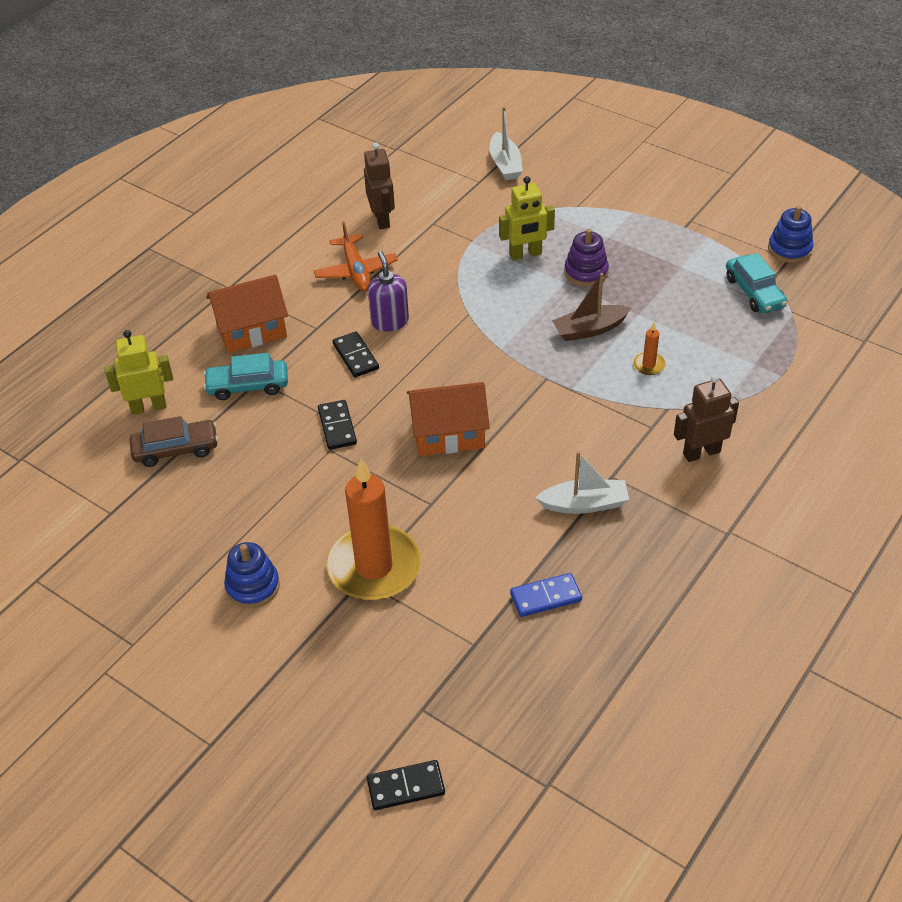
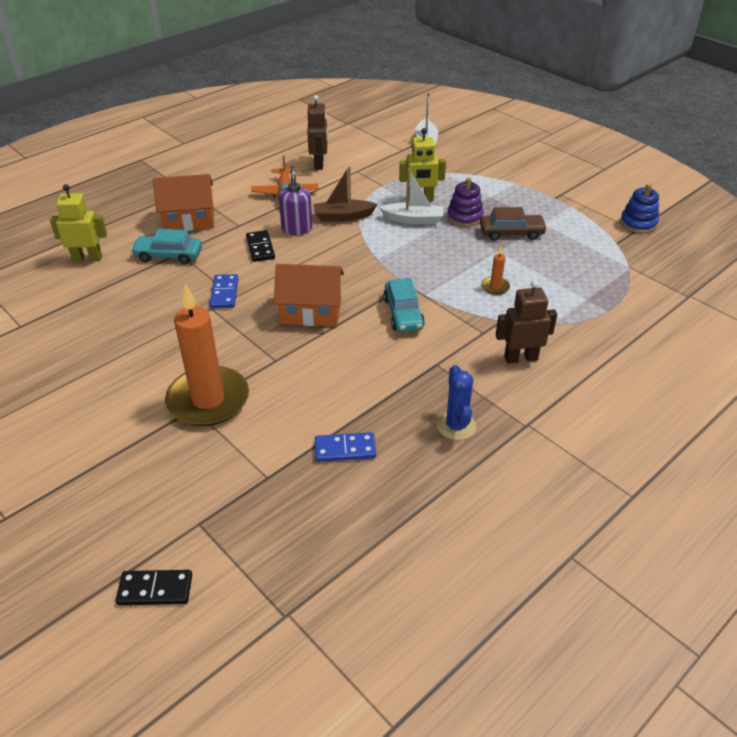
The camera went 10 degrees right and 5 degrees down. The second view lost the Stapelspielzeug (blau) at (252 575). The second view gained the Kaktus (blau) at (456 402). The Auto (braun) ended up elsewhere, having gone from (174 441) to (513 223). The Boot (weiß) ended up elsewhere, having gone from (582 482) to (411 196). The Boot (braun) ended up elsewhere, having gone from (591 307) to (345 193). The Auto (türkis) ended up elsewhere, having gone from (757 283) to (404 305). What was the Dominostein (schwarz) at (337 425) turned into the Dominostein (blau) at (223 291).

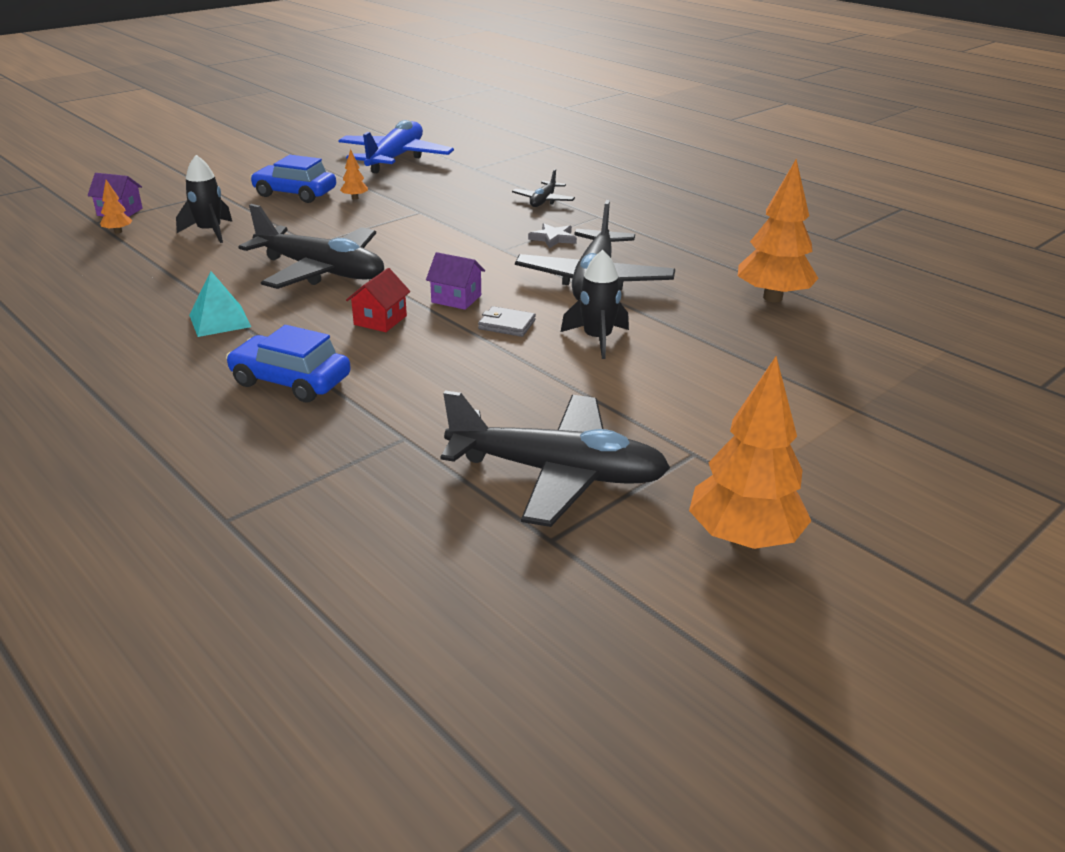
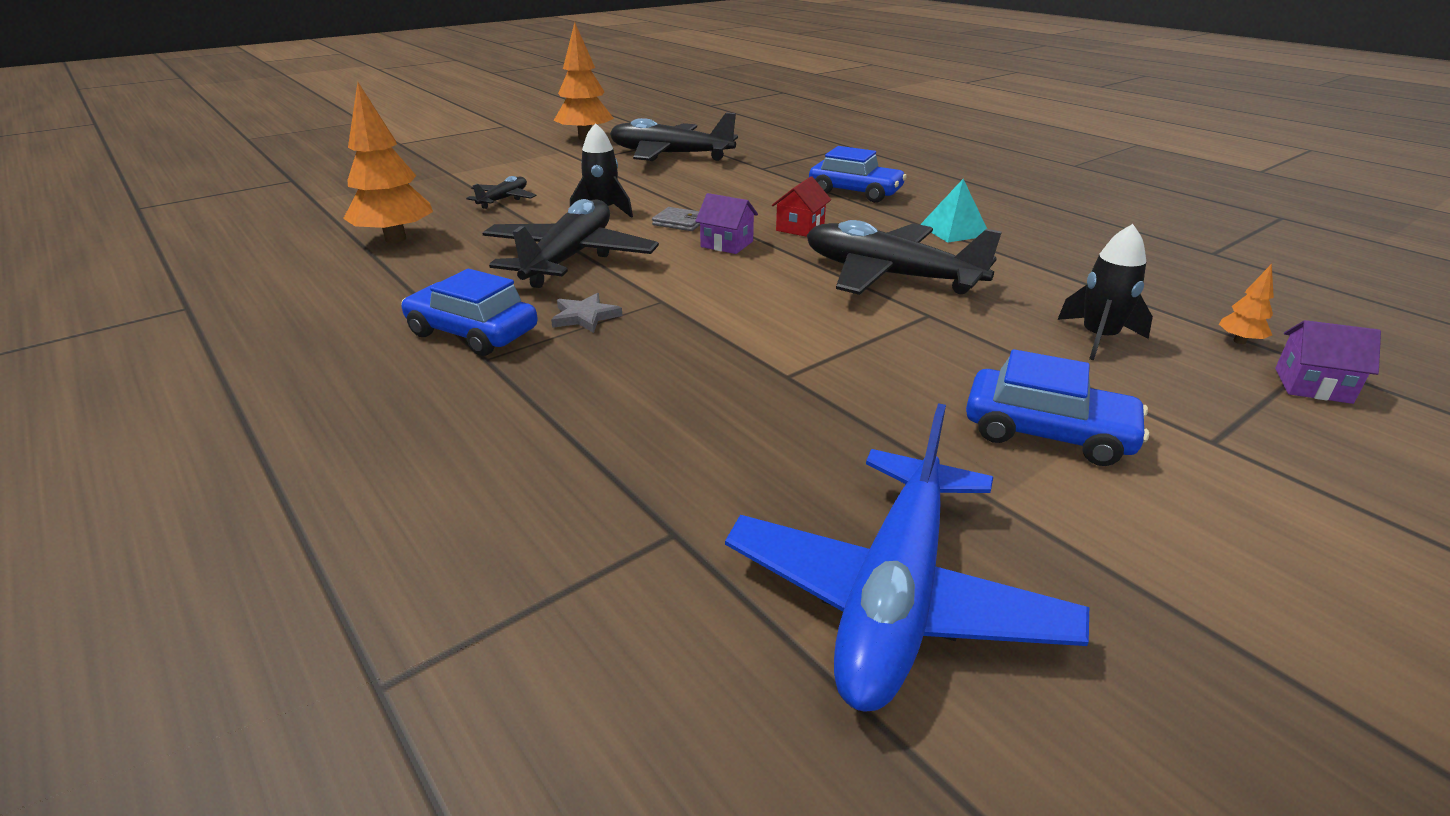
The camera went 175 degrees left and 0 degrees up. The second view lost the Baum (orange) at (354 174). The second view gained the Auto (blau) at (469 312). The Flugzeug (schwarz) ended up elsewhere, having gone from (543 188) to (501 192).

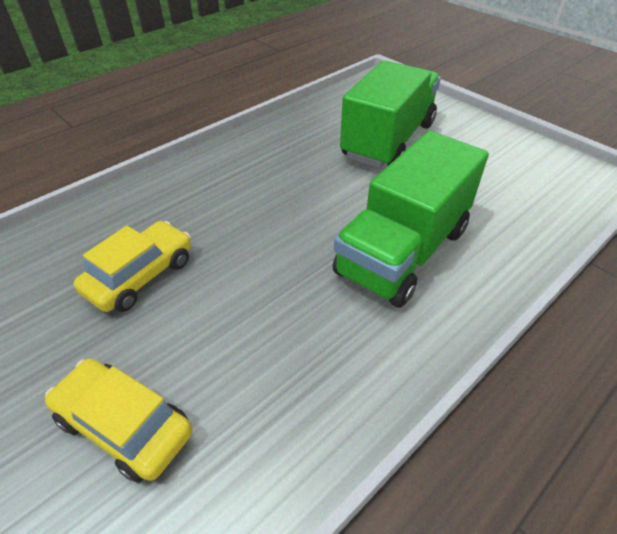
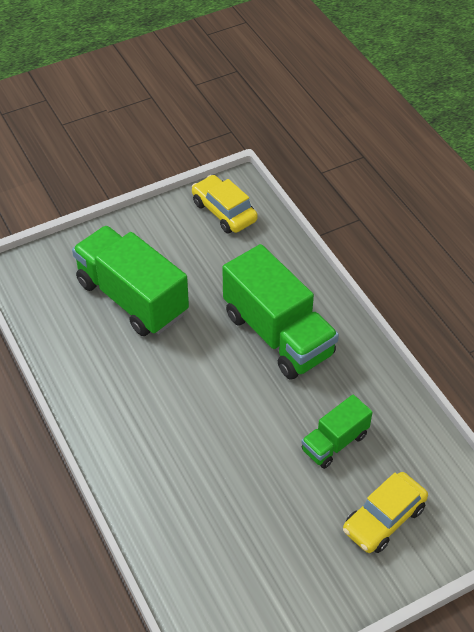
The camera went 75 degrees left and 5 degrees up. The second view gained the Lastwagen (grün) at (337 432). The Auto (gelb) ended up elsewhere, having gone from (132 266) to (225 204).

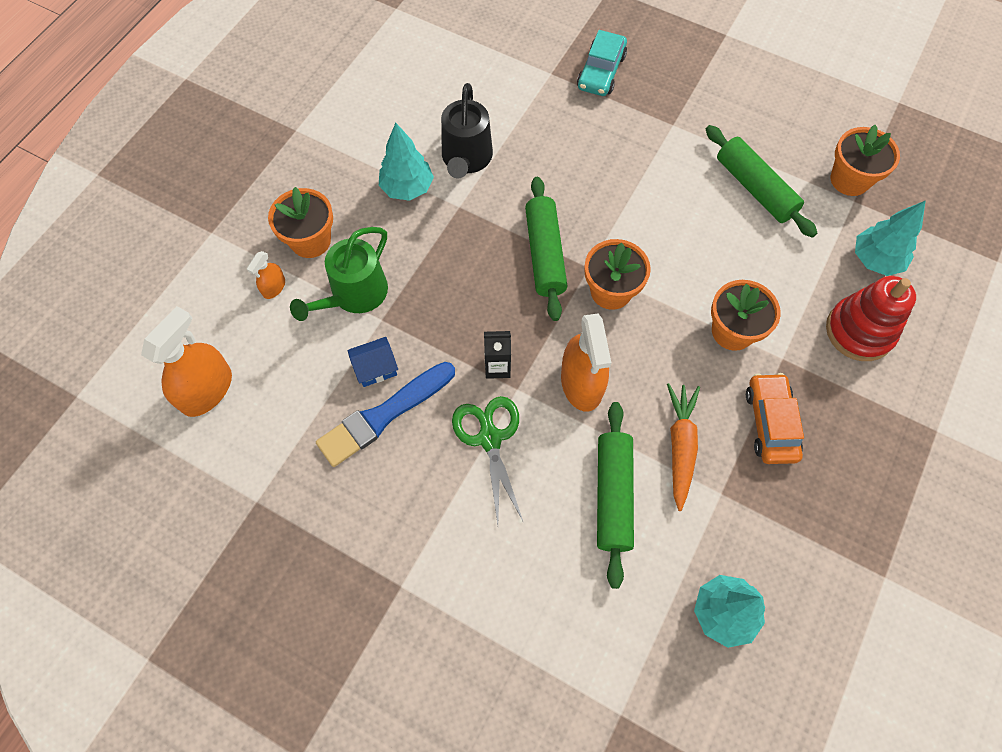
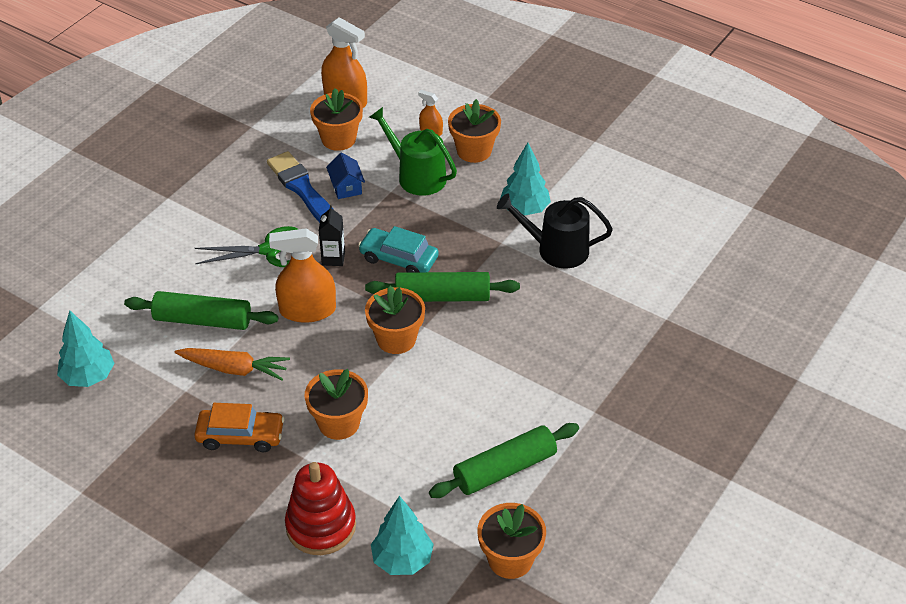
The camera went 95 degrees right and 20 degrees down. The second view gained the Blumentopf (orange) at (336 119). The Auto (türkis) ended up elsewhere, having gone from (602 63) to (398 249).

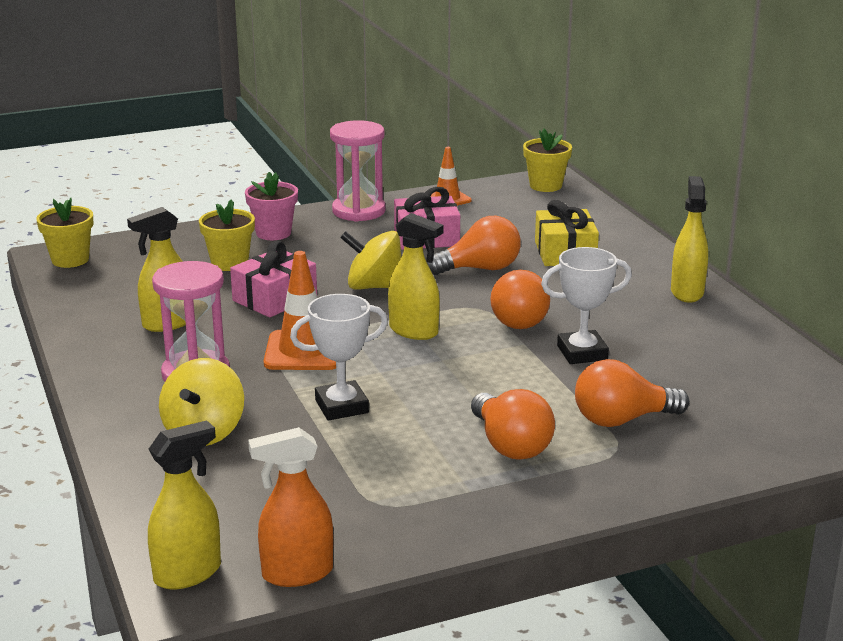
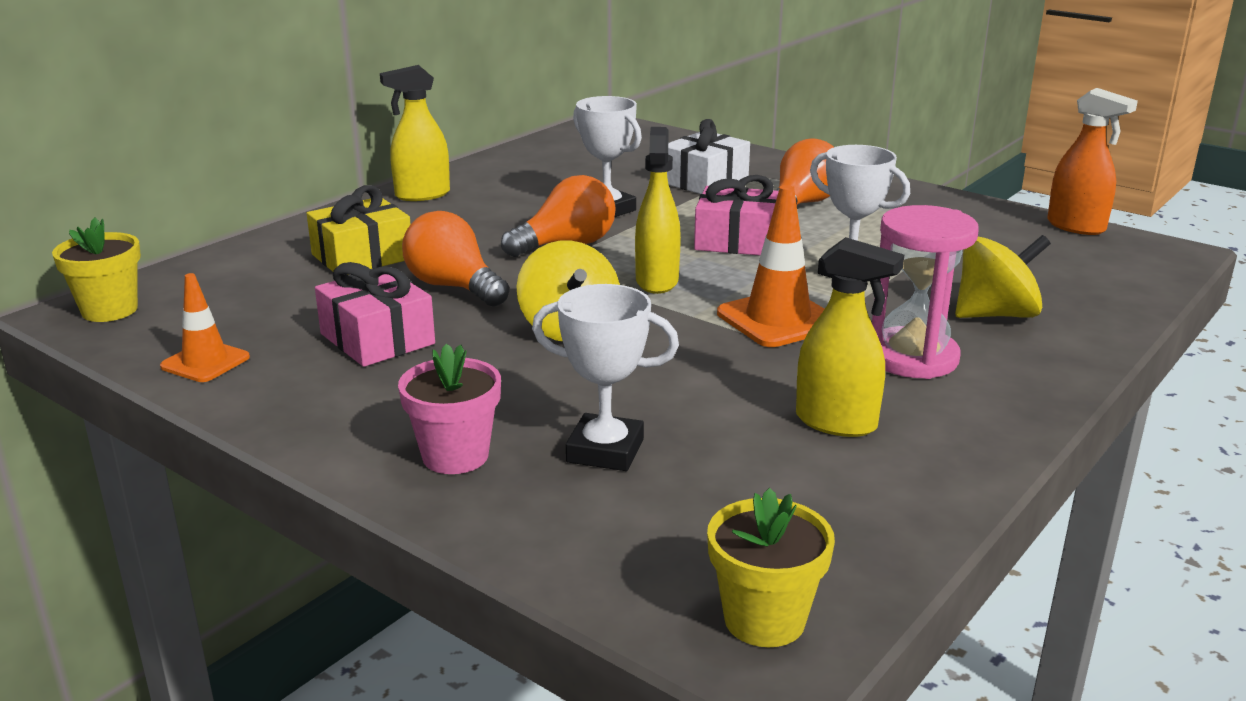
The camera went 120 degrees left and 0 degrees up. The second view lost the Sprühflasche (gelb) at (184 505). The second view lost the Sanduhr (rosa) at (358 171). The Geschenk (rosa) ended up elsewhere, having gone from (273 279) to (736 215). Where the Blumentopf (gelb) stood at (227 235), the Pokal (weiß) came to stand at (605 377). Where the Glühbirne (orange) stood at (632 393), the Geschenk (weiß) came to stand at (708 156).

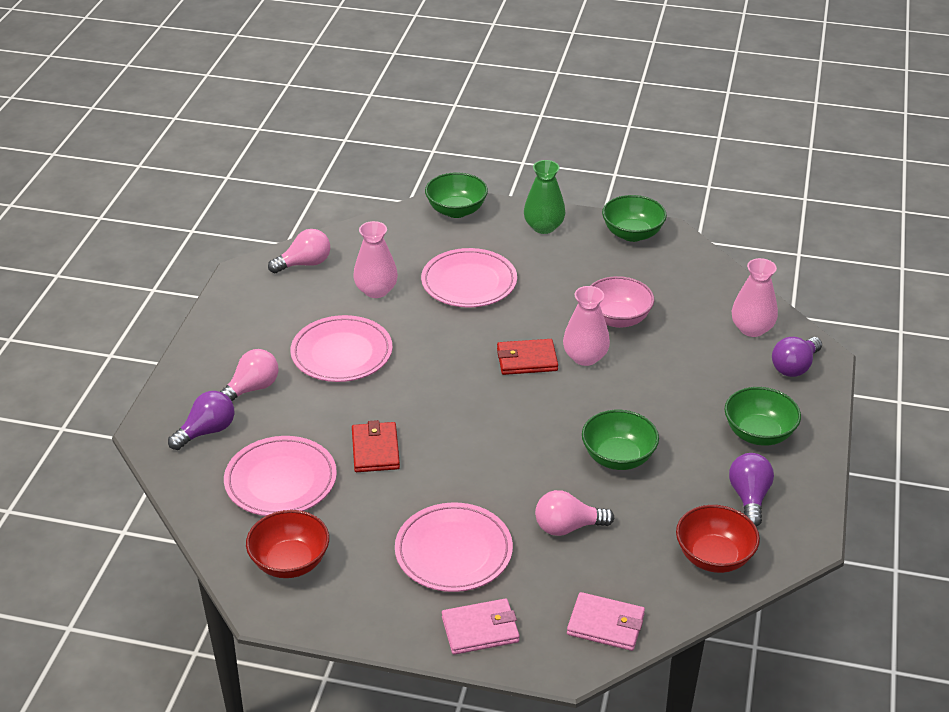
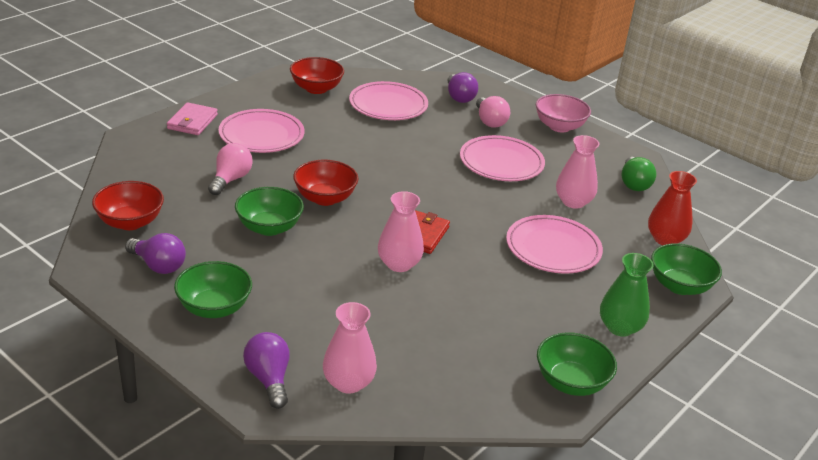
The camera went 115 degrees right and 5 degrees down. The second view lost the Geldbörse (rot) at (376 446). The second view lost the Geldbörse (rosa) at (606 621). The second view gained the Schüssel (rot) at (325 183). The second view gained the Vase (rot) at (672 208). The Schüssel (rosa) ended up elsewhere, having gone from (622 302) to (563 113). What was the Glühbirne (rosa) at (299 251) turned into the Glühbirne (grün) at (639 174).

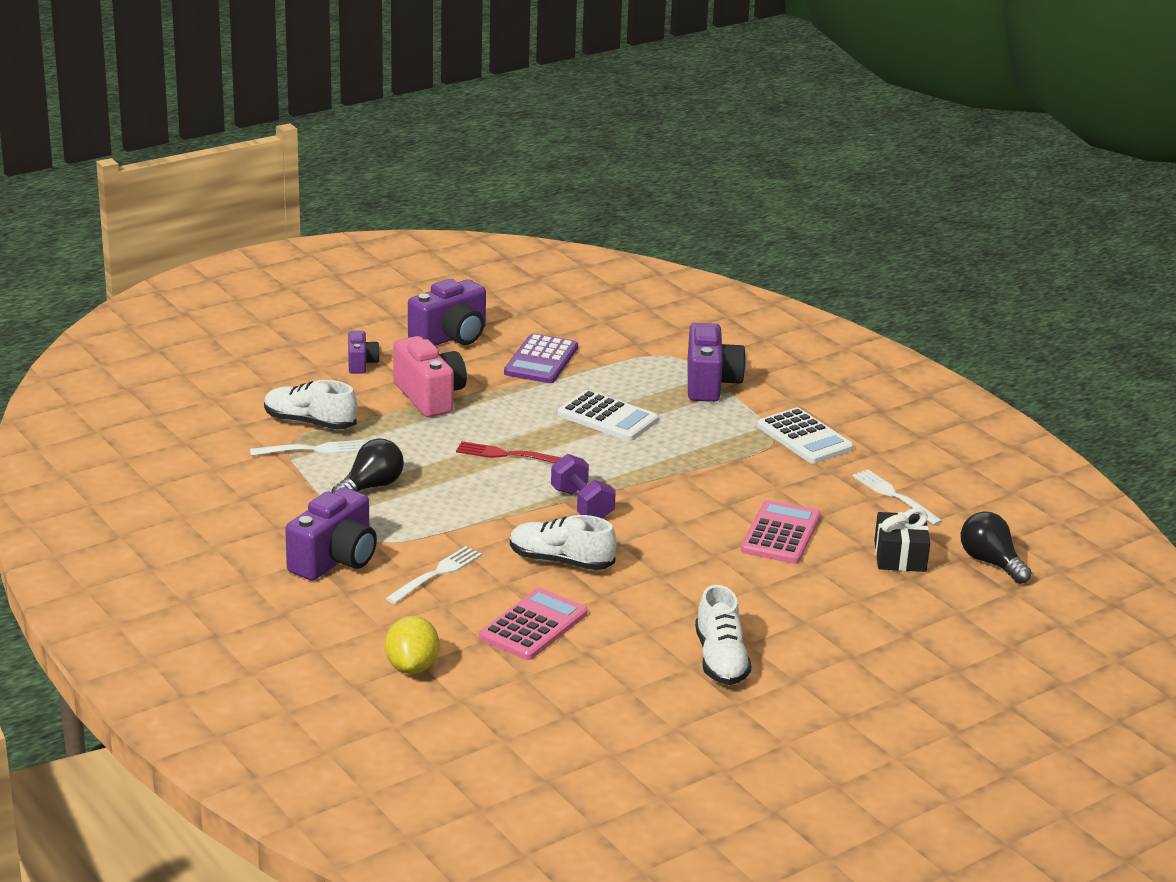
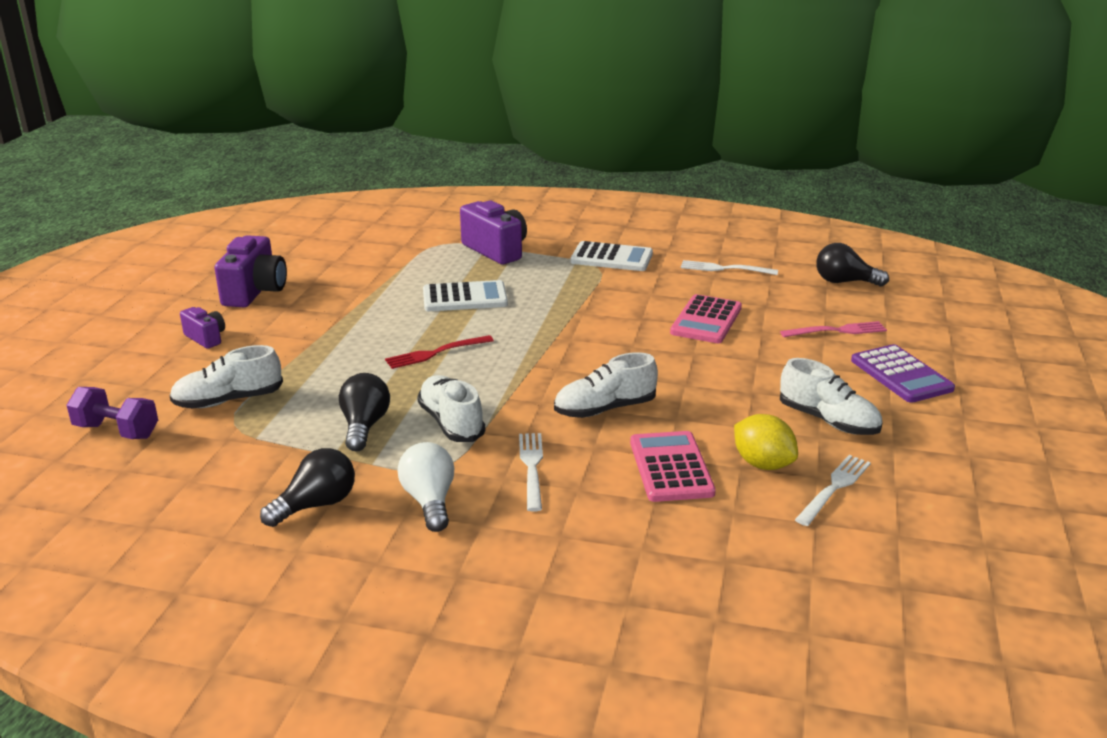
The camera went 40 degrees left and 0 degrees up. The second view lost the Kamera (rosa) at (430 376). The second view lost the Geschenk (schwarz) at (902 540). The second view gained the Glühbirne (schwarz) at (307 487). The second view gained the Schuh (weiß) at (451 408). The second view gained the Gabel (rosa) at (833 329). The Gabel (weiß) ended up elsewhere, having gone from (307 448) to (833 490). The Zitrone (gelb) ended up elsewhere, having gone from (412 645) to (766 442). The Taschenrechner (lila) ended up elsewhere, having gone from (541 358) to (903 373). The Hantel (lila) ended up elsewhere, having gone from (583 486) to (112 413). Where the Kamera (lila) stood at (331 533), the Glühbirne (weiß) came to stand at (425 487). The Taschenrechner (rosa) at (780 532) ended up facing another way, 135 degrees counterclockwise from before.

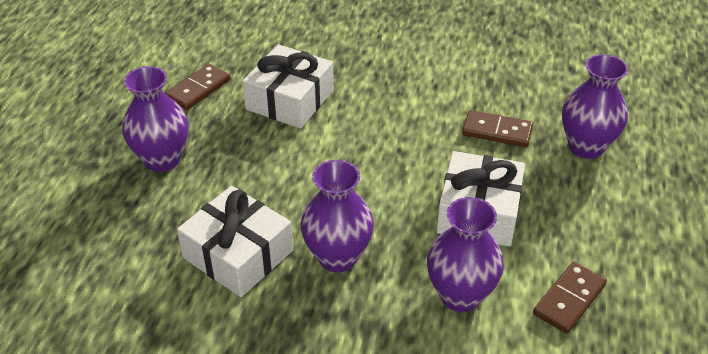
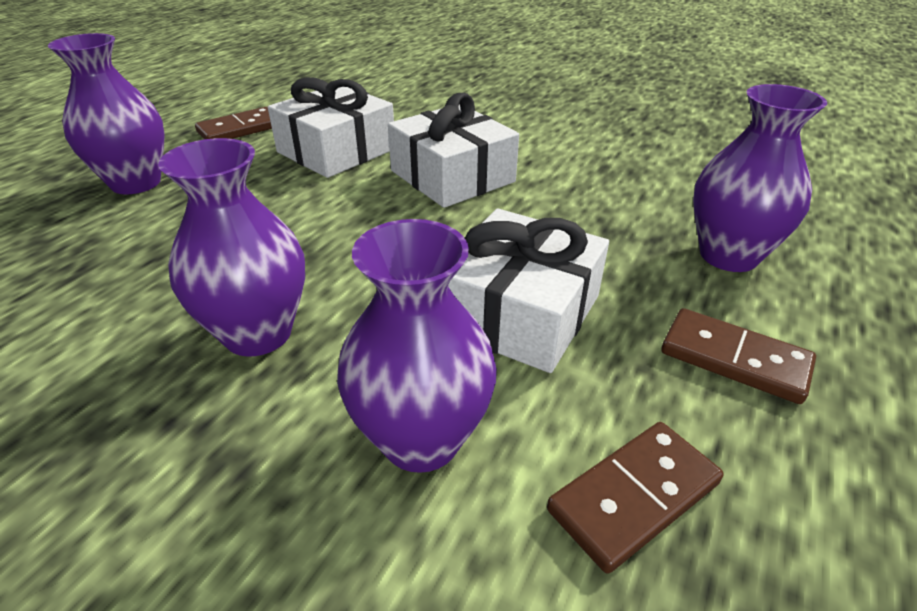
The camera went 15 degrees right and 5 degrees down. The Geschenk (weiß) ended up elsewhere, having gone from (235 241) to (453 150). The Dominostein (braun) ended up elsewhere, having gone from (497 128) to (738 356).

